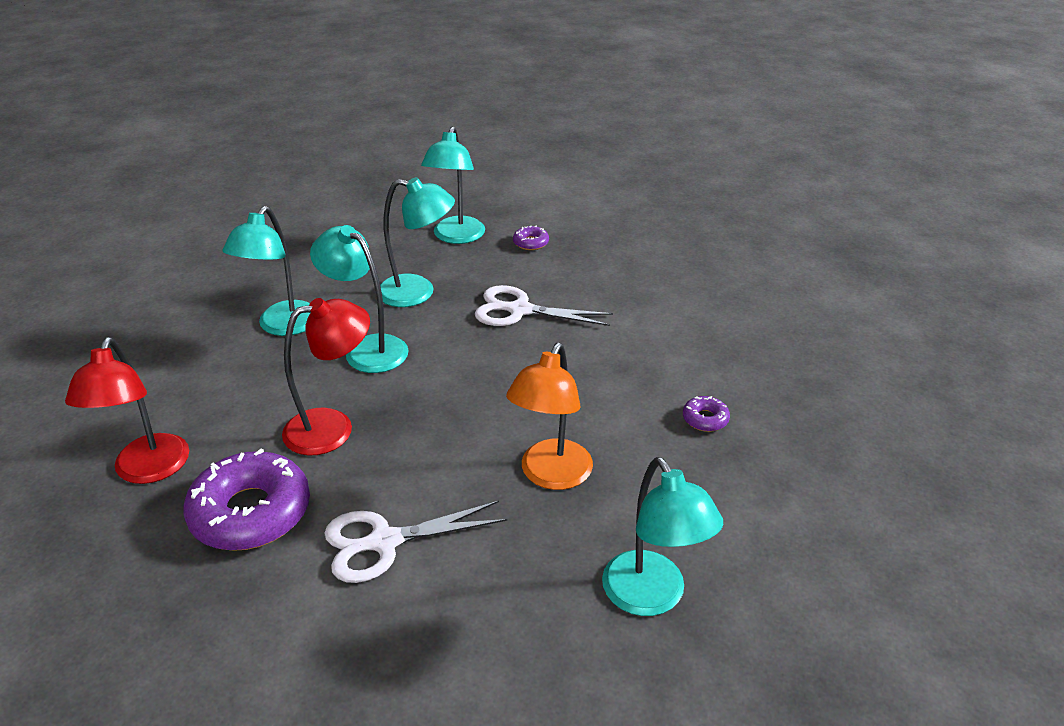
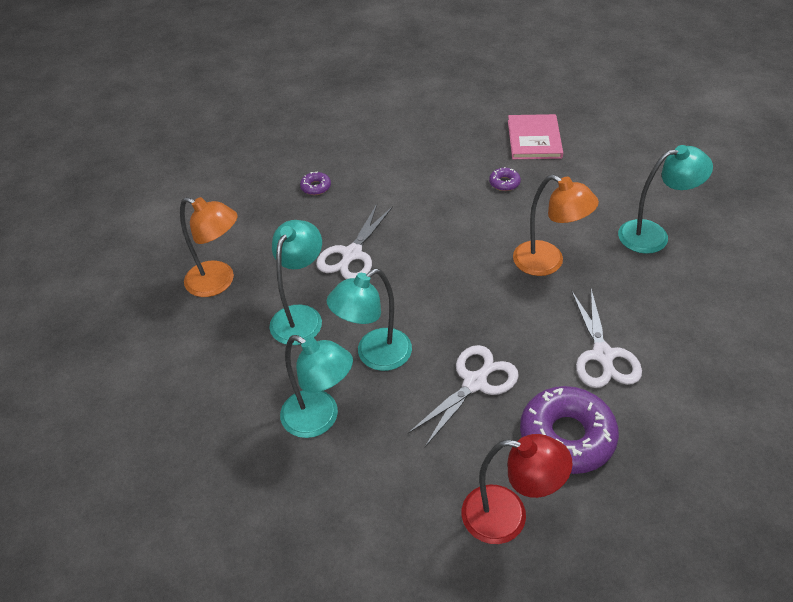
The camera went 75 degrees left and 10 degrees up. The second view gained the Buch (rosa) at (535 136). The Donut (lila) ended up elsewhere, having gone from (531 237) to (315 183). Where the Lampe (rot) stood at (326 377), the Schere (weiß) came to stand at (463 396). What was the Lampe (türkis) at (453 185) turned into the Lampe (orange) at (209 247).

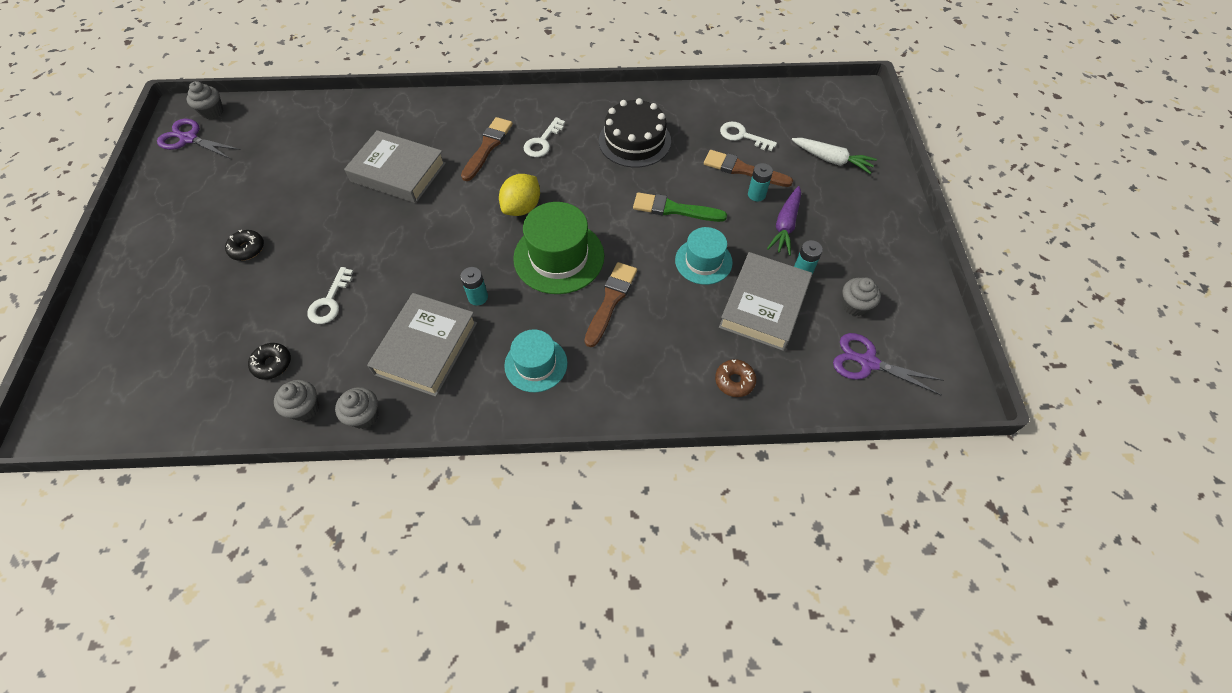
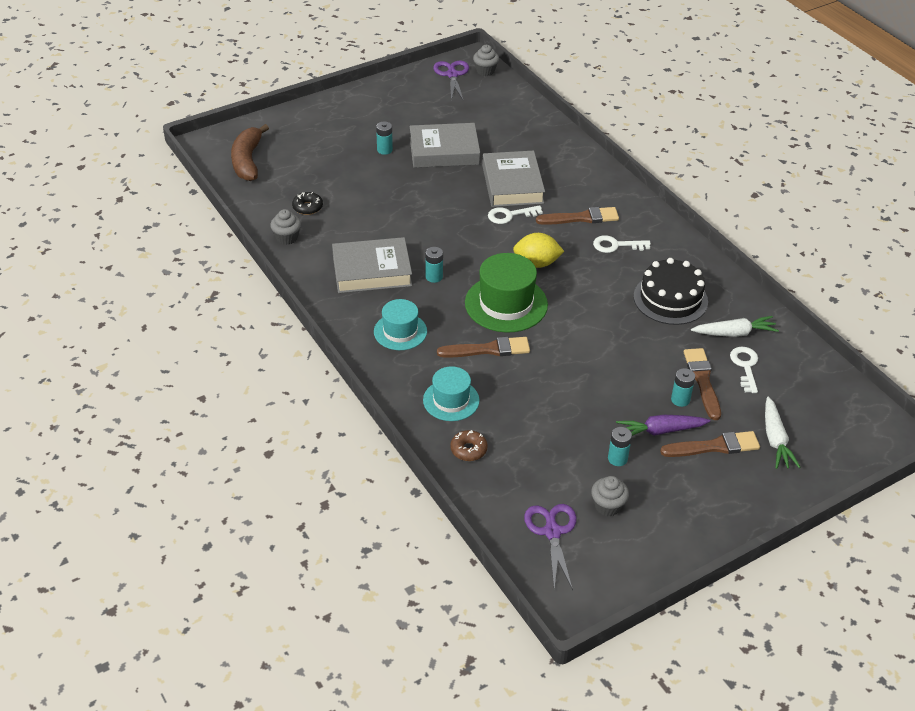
The camera went 60 degrees right and 15 degrees down. The second view lost the Muffin (grau) at (356 408). The second view lost the Pinsel (grün) at (680 207). The second view gained the Banane (braun) at (250 152). The second view gained the Pinsel (braun) at (710 444). The second view gained the Karotte (weiß) at (735 326). The Schlüssel (weiß) ended up elsewhere, having gone from (330 295) to (515 214). The Hut (türkis) ended up elsewhere, having gone from (704 256) to (451 393). The Buch (grau) ended up elsewhere, having gone from (765 301) to (445 145). Where the Donut (schwarz) stood at (244 245), the Batterie (türkis) came to stand at (384 138).

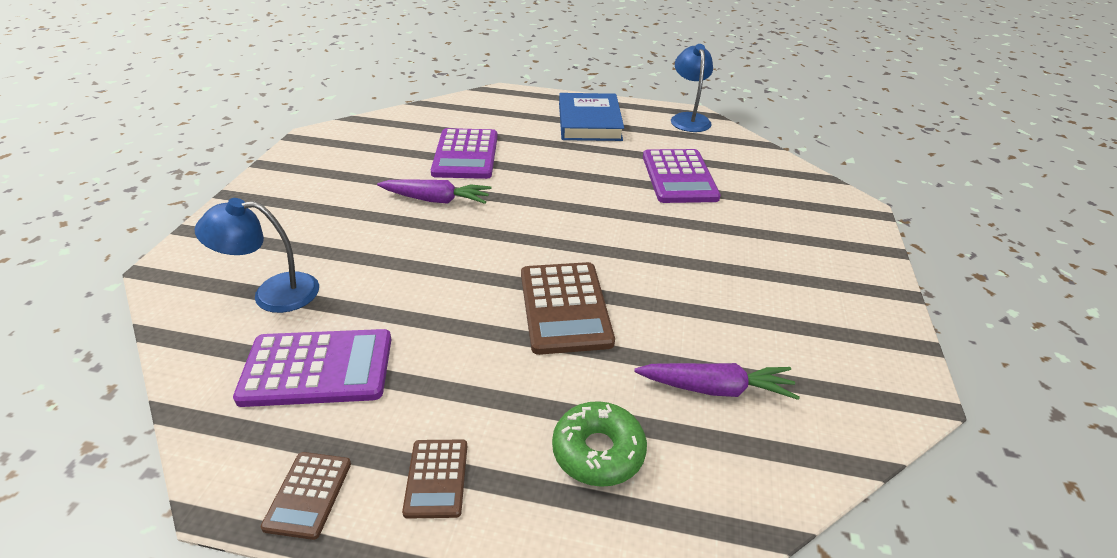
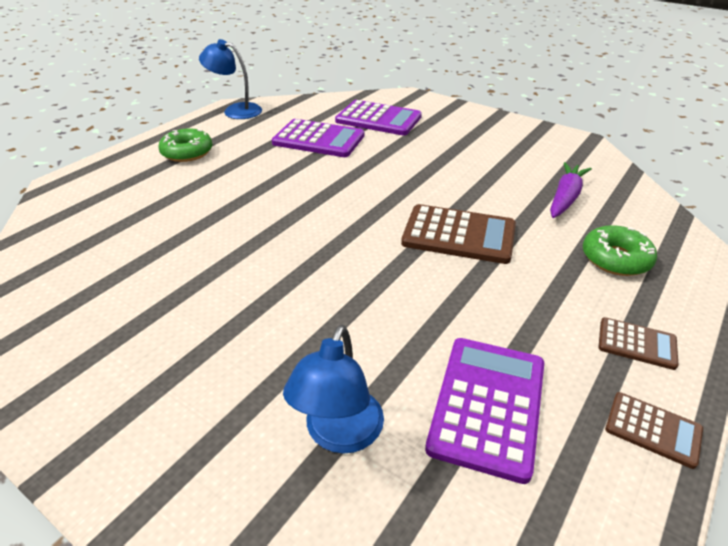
The camera went 65 degrees left and 0 degrees up. The second view lost the Karotte (lila) at (434 191). The Taschenrechner (lila) ended up elsewhere, having gone from (464 153) to (378 118). Where the Buch (blau) stood at (591 117), the Donut (grün) came to stand at (185 145).

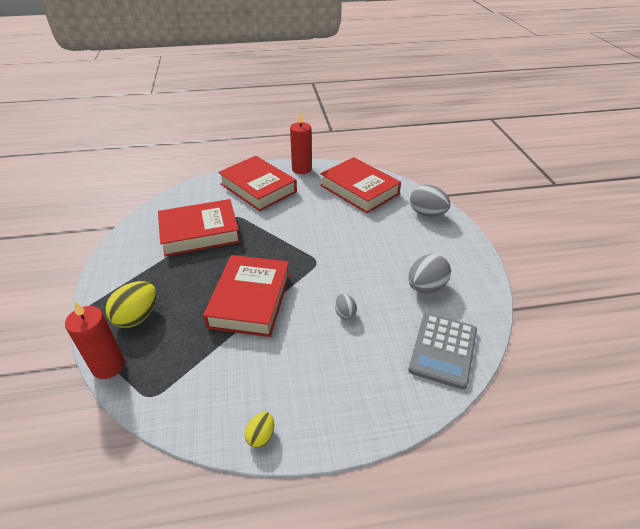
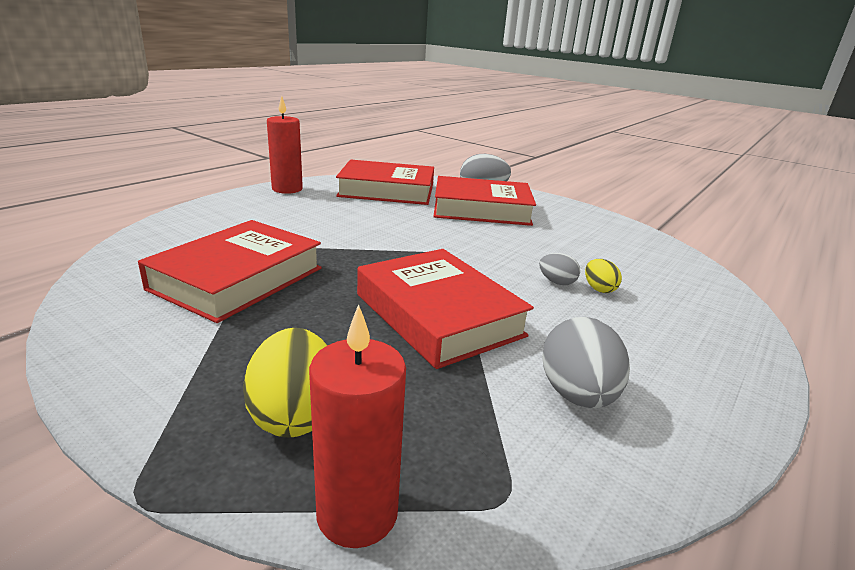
The camera went 45 degrees left and 15 degrees down. The second view lost the Taschenrechner (grau) at (442 351). The Buch (rot) ended up elsewhere, having gone from (257 183) to (484 201). The Ei (gelb) ended up elsewhere, having gone from (259 430) to (603 276). The Ei (grau) ended up elsewhere, having gone from (429 273) to (586 362).

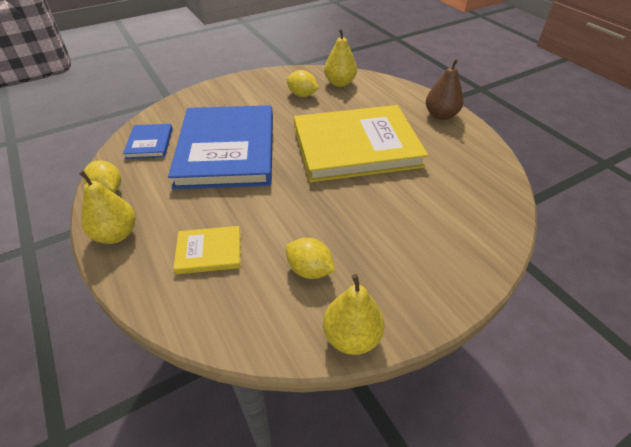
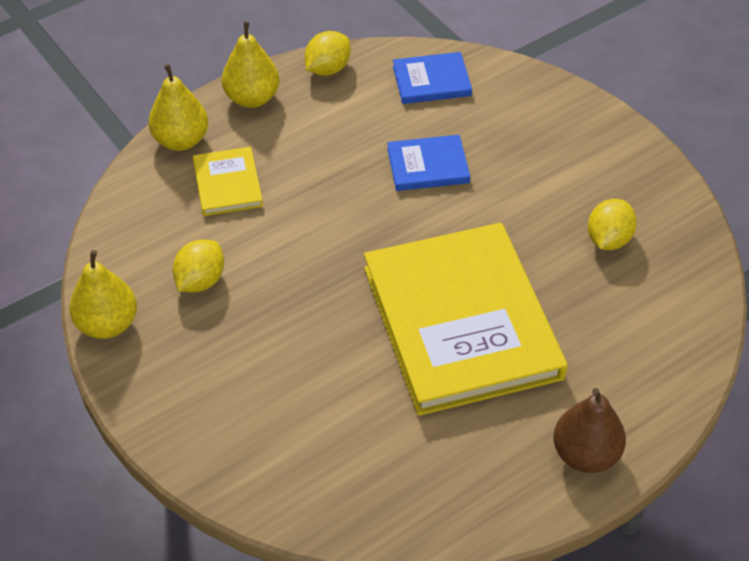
The camera went 85 degrees right and 5 degrees up. The Birne (gelb) ended up elsewhere, having gone from (340 57) to (178 107). The size of the Buch (blau) at (220 147) changed by a factor of 0.43.

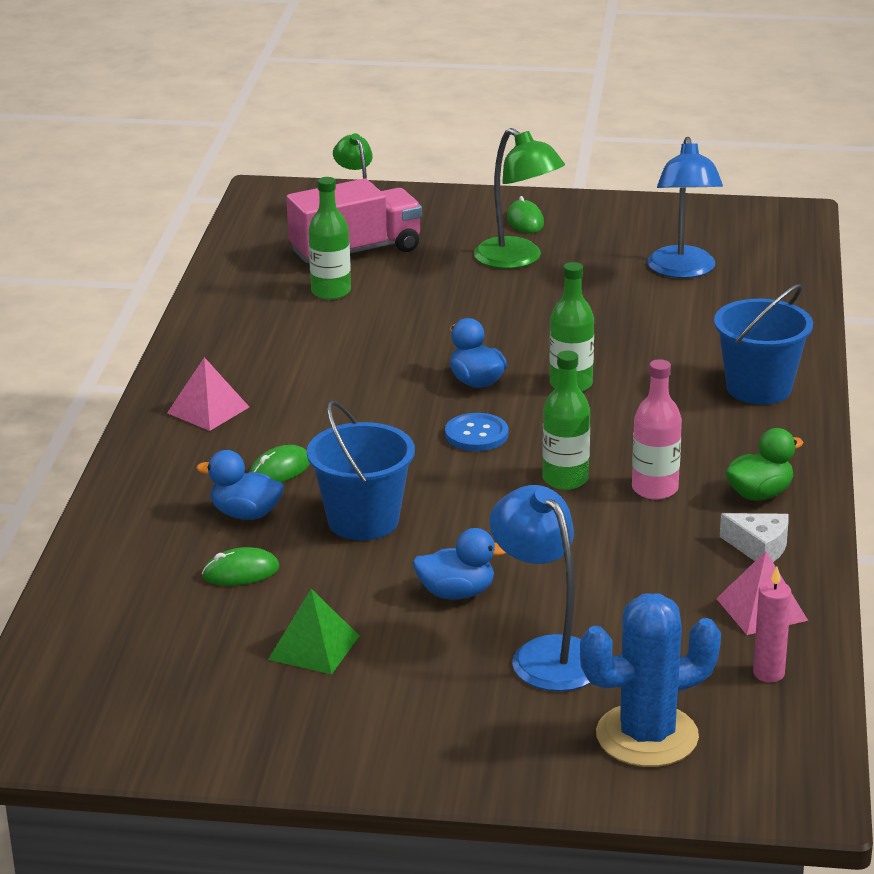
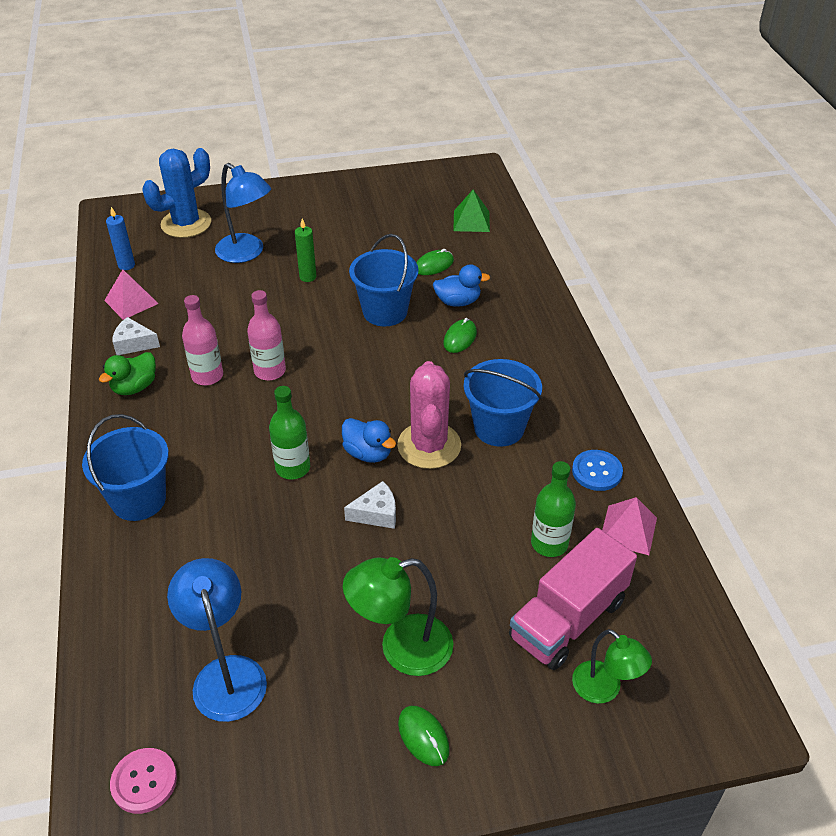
The camera went 160 degrees right and 15 degrees up. The second view gained the Knopf (rosa) at (143 781). The second view gained the Käse (weiß) at (370 505). The second view gained the Kaktus (rosa) at (429 415). The second view gained the Eimer (blau) at (503 403). The Pyramide (rosa) ended up elsewhere, having gone from (208 394) to (629 526). The Pyramide (grün) ended up elsewhere, having gone from (313 631) to (471 211). The Knopf (blau) ended up elsewhere, having gone from (476 432) to (597 470). Where the Ente (blau) stood at (459 563), the Kerze (grün) came to stand at (306 250). What was the Flasche (grün) at (566 420) turned into the Flasche (rosa) at (266 335). What was the Kerze (rosa) at (772 624) turned into the Kerze (blau) at (120 238). The Lampe (grün) at (519 198) ended up facing another way, 45 degrees counterclockwise from before.

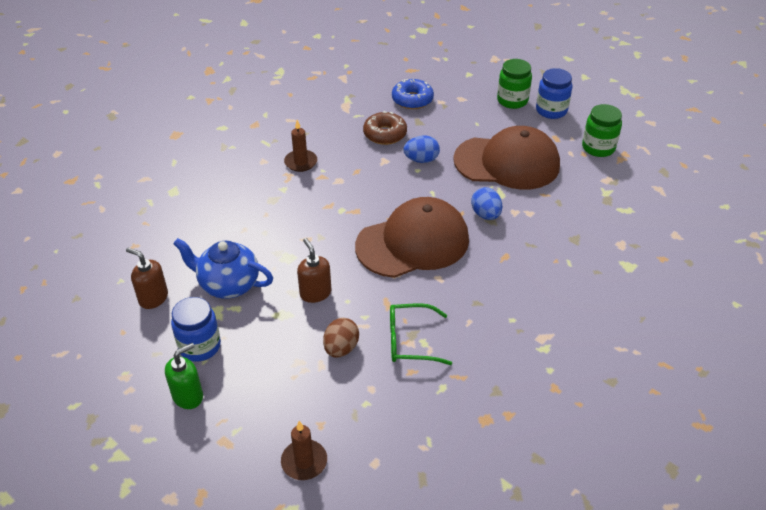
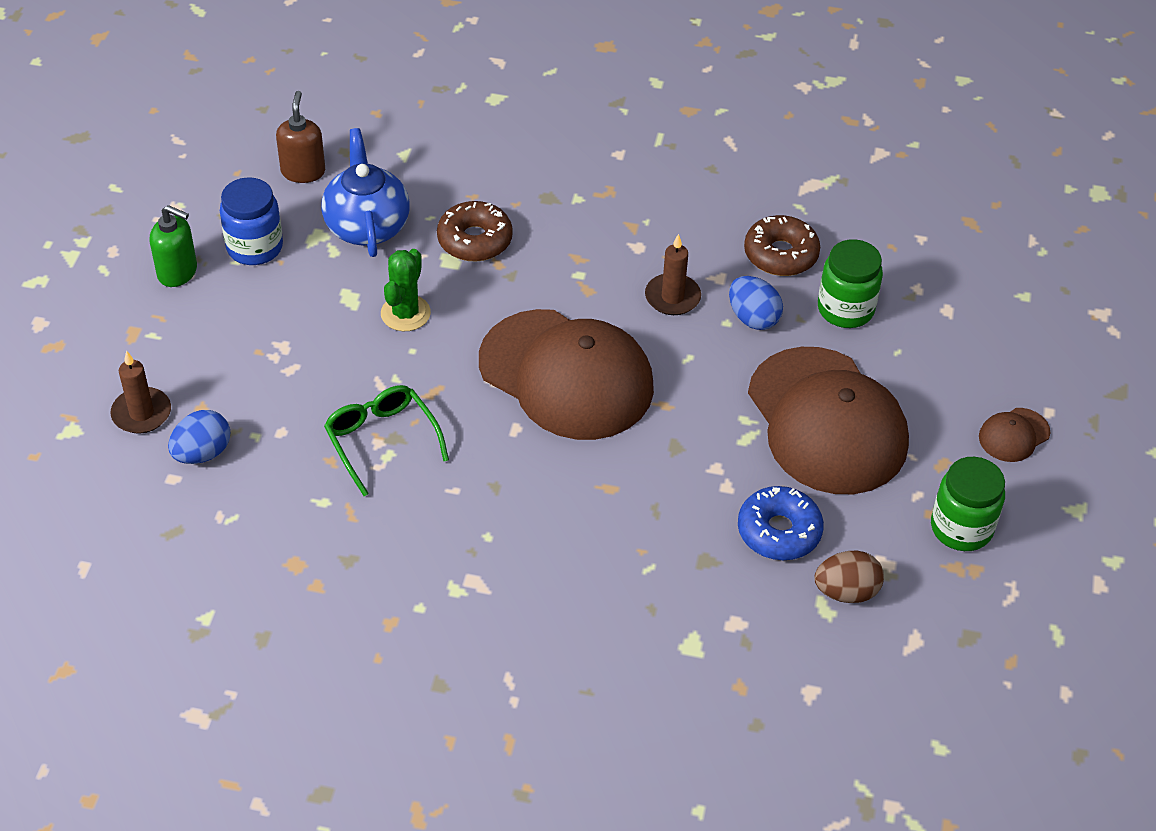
The camera went 60 degrees right and 5 degrees up. The second view gained the Donut (braun) at (475 231). The Kerze (braun) ended up elsewhere, having gone from (300 146) to (673 274). The Ei (braun) ended up elsewhere, having gone from (341 338) to (849 577). The Donut (blau) ended up elsewhere, having gone from (413 94) to (781 523). The Ei (blau) ended up elsewhere, having gone from (486 203) to (199 437). The Einmachglas (grün) ended up elsewhere, having gone from (514 84) to (850 283). Where the Seifenspender (braun) stood at (314 270), the Kaktus (grün) came to stand at (406 290). Where the Einmachglas (blau) stood at (554 93), the Kappe (braun) came to stand at (1014 435).

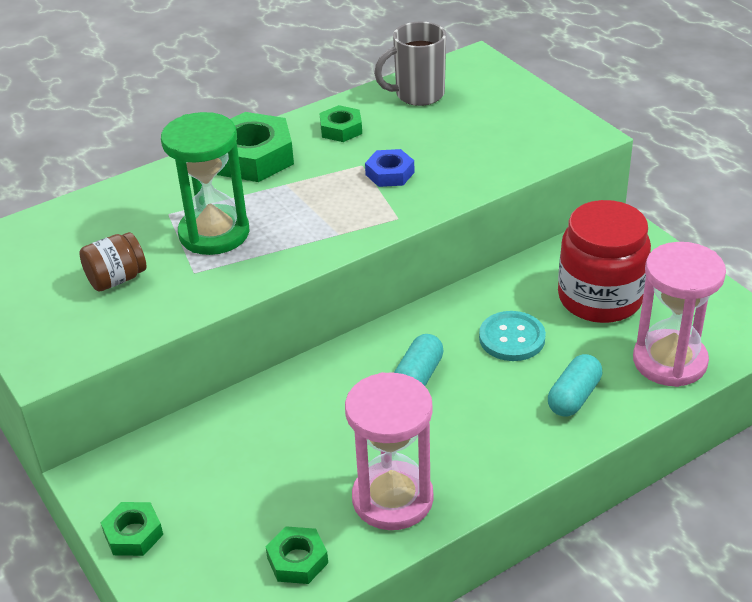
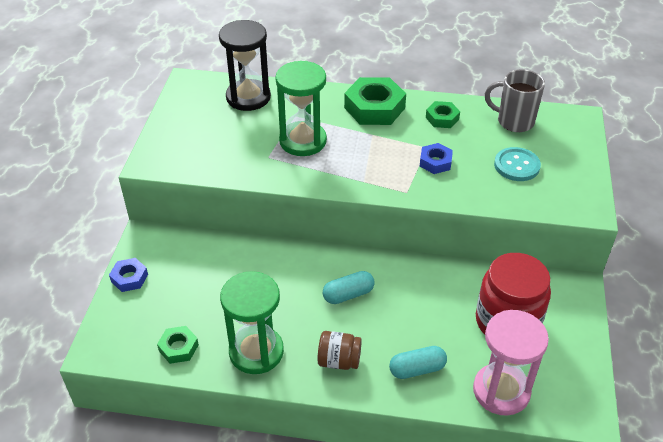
The camera went 40 degrees right and 5 degrees up. The second view gained the Sanduhr (schwarz) at (245 65). The Einmachglas (braun) ended up elsewhere, having gone from (113 262) to (340 350). The Knopf (türkis) ended up elsewhere, having gone from (512 336) to (517 164). What was the Sechskantmutter (grün) at (132 529) turned into the Sechskantmutter (blau) at (128 275). What was the Sanduhr (rosa) at (389 451) turned into the Sanduhr (grün) at (252 322).

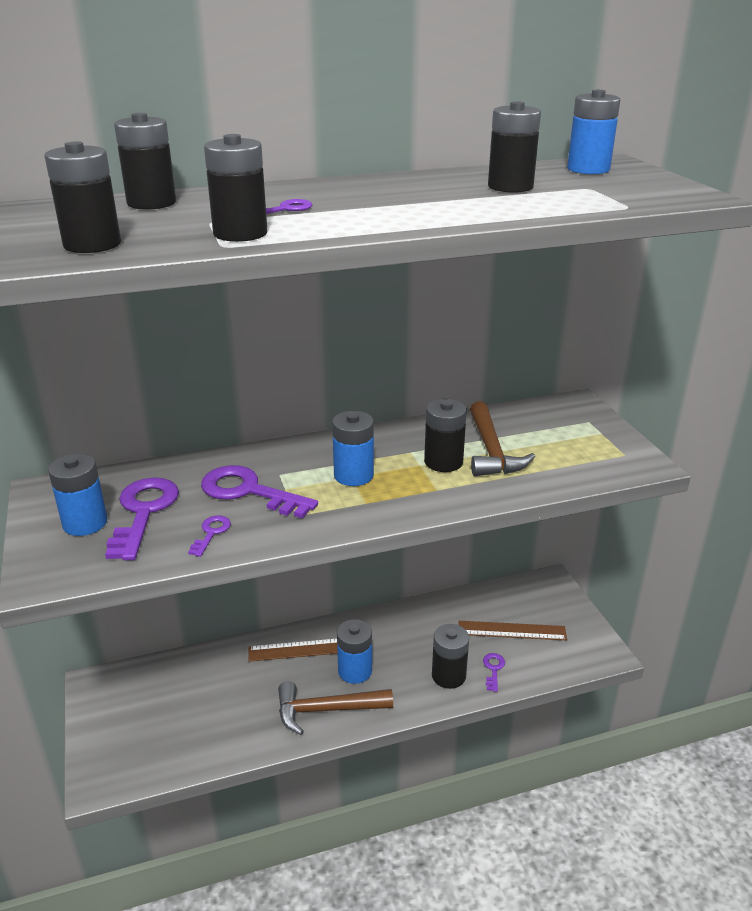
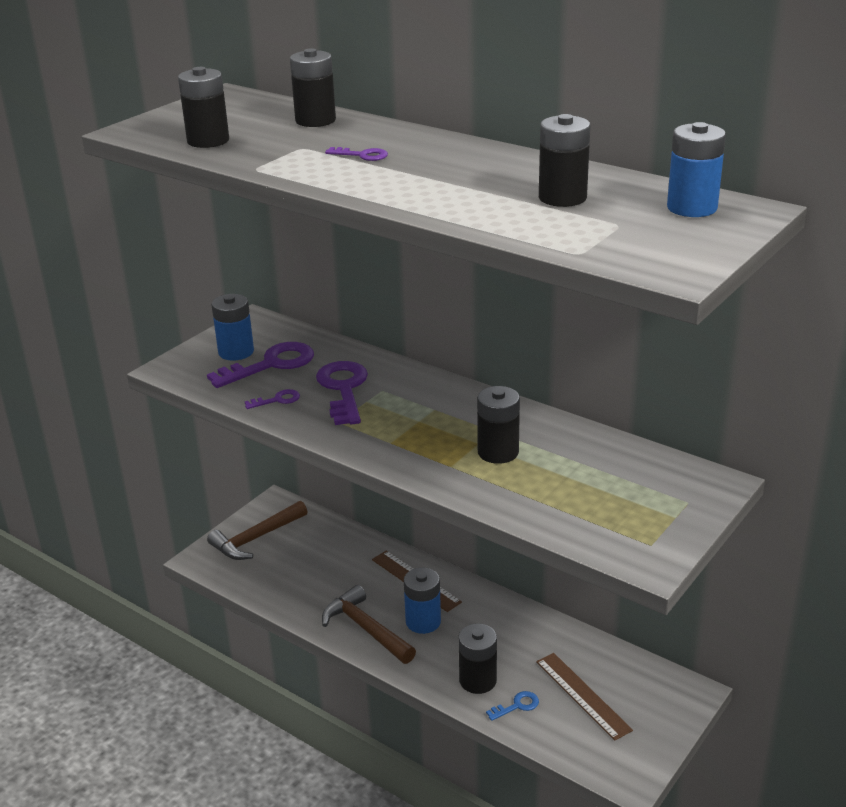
The camera went 55 degrees right and 0 degrees up. The second view lost the Batterie (schwarz) at (235 188). The second view lost the Batterie (blau) at (353 448). The Hammer (braun) ended up elsewhere, having gone from (502 438) to (257 530). What was the Schlüssel (lila) at (494 672) turned into the Schlüssel (blau) at (512 706).

